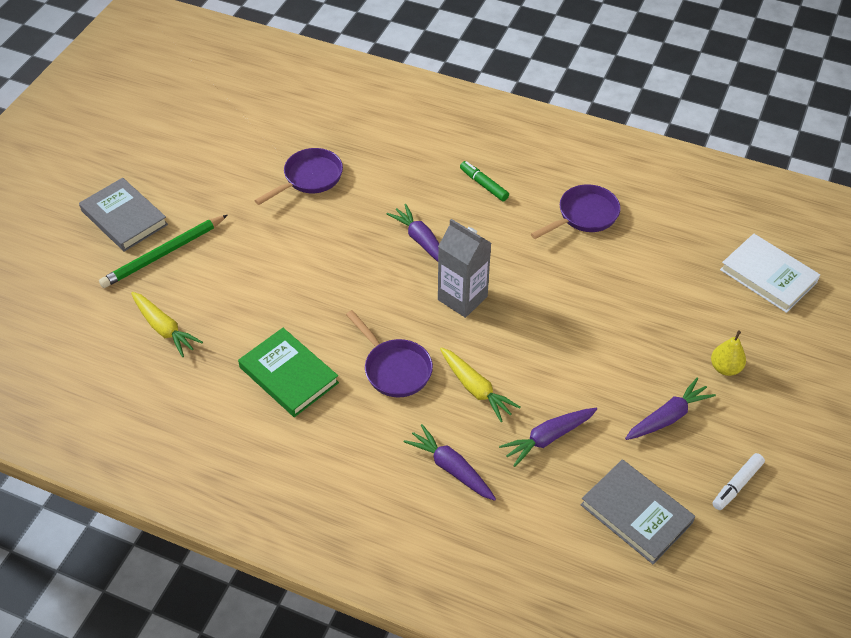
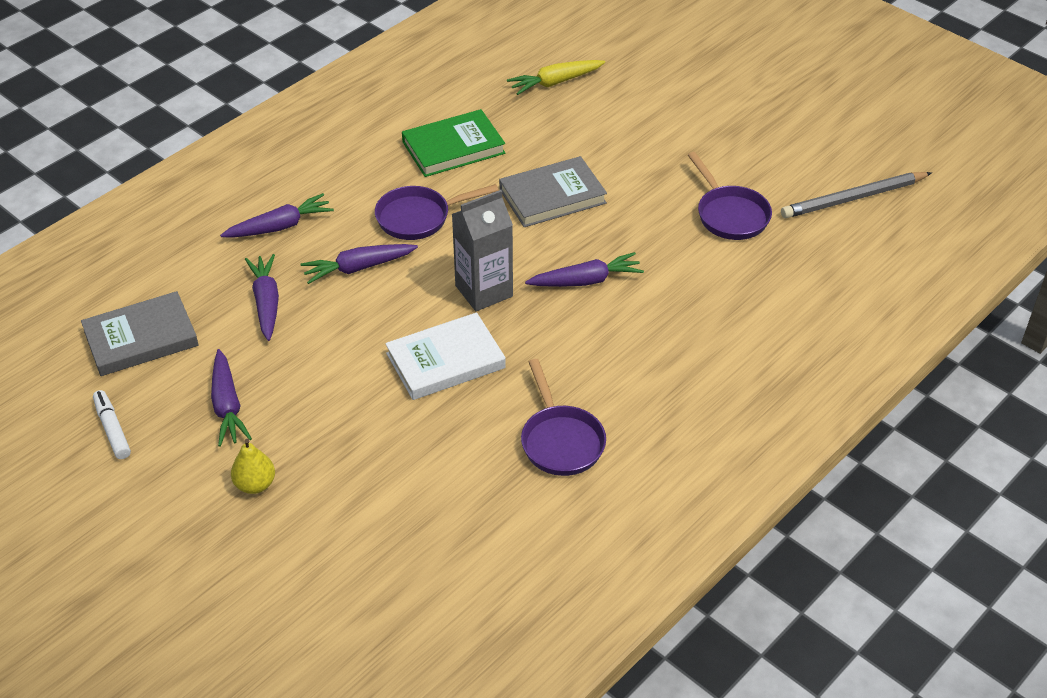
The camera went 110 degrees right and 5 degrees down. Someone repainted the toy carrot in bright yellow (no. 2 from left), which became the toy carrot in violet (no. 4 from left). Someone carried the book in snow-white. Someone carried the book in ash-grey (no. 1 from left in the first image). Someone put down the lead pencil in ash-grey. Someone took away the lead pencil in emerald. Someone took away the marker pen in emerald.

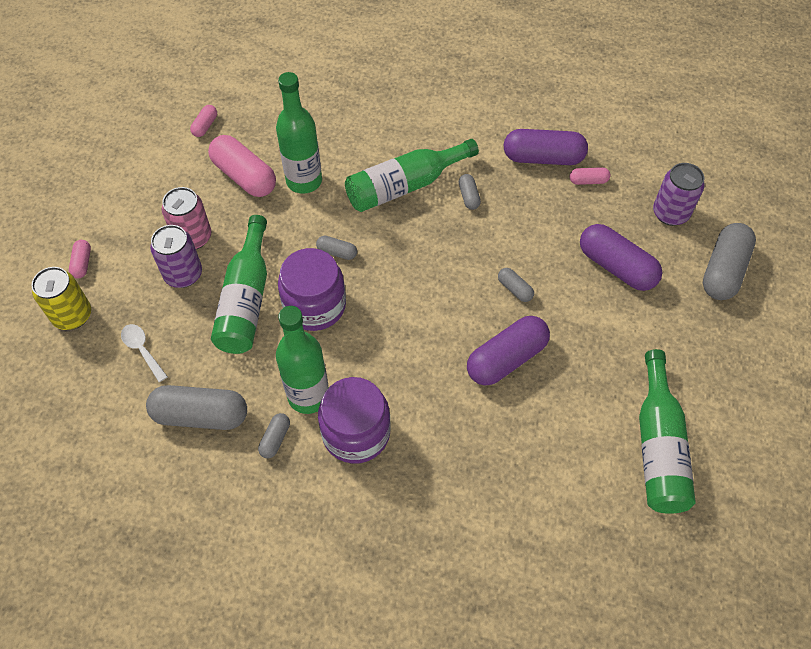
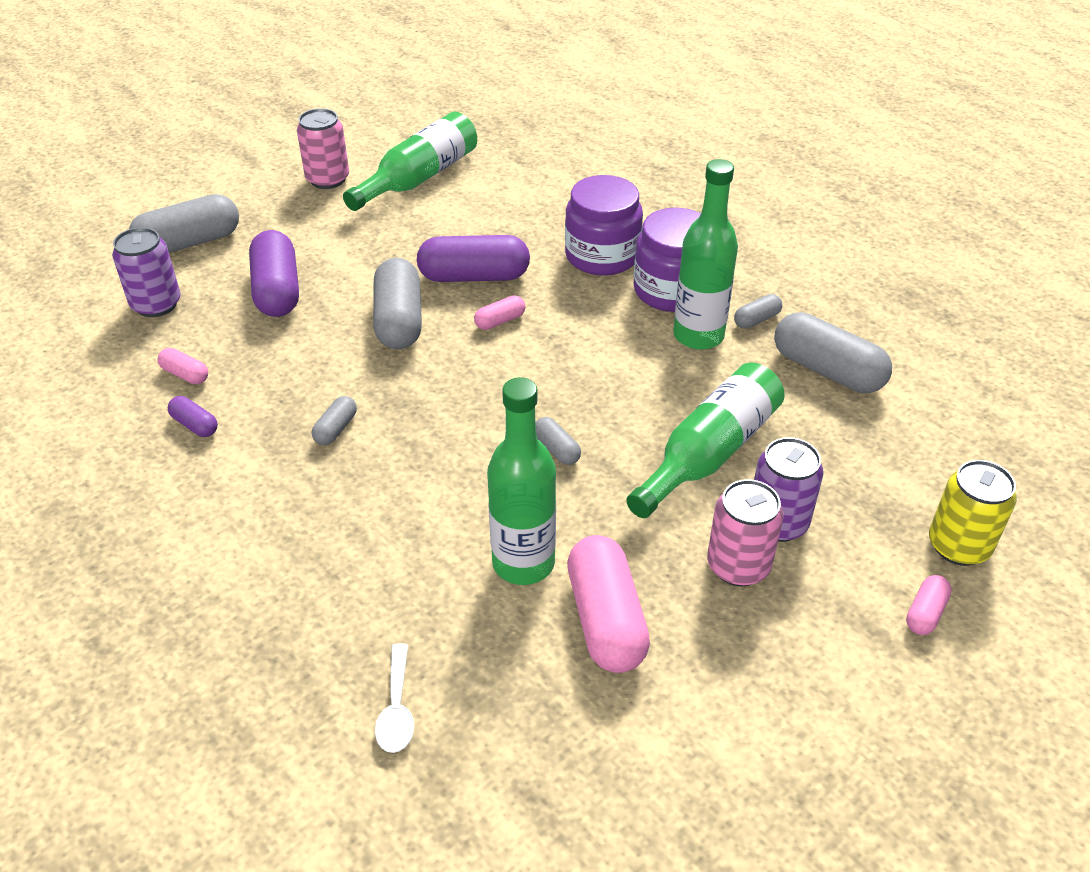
The camera went 145 degrees left and 15 degrees down. Someone scaled the pill in violet (no. 2 from left in the first image) by 0.48. Someone put down the tin in pink (no. 1 from left). Someone scaled the pill in ash-grey (no. 5 from left in the first image) by 2.08. Someone carried the tablespoon in snow-white. Someone carried the pill in pink (no. 2 from left). Someone carried the preserve jar in violet (no. 1 from left). Someone took away the drink bottle in emerald (no. 4 from left).

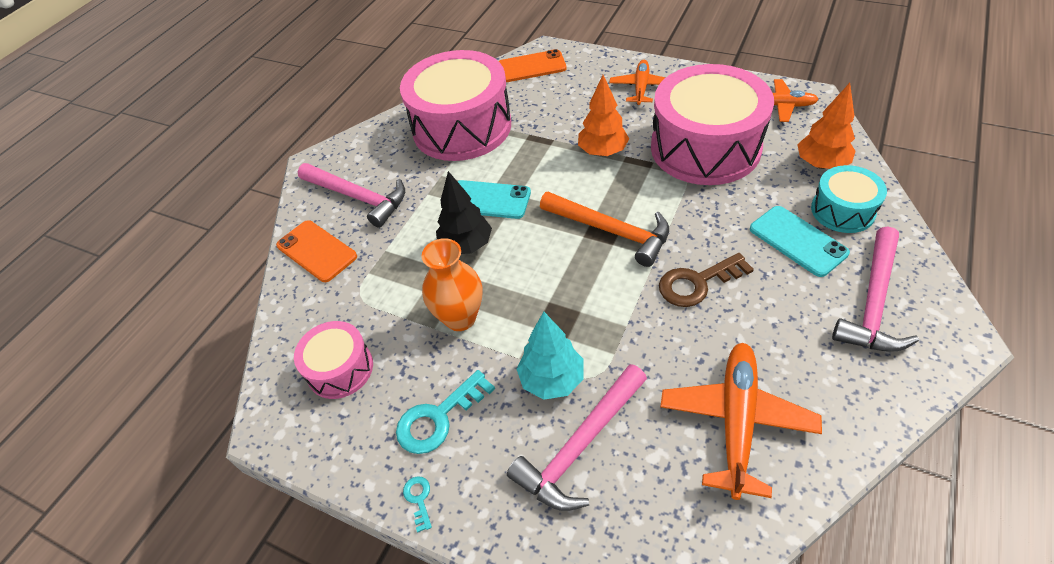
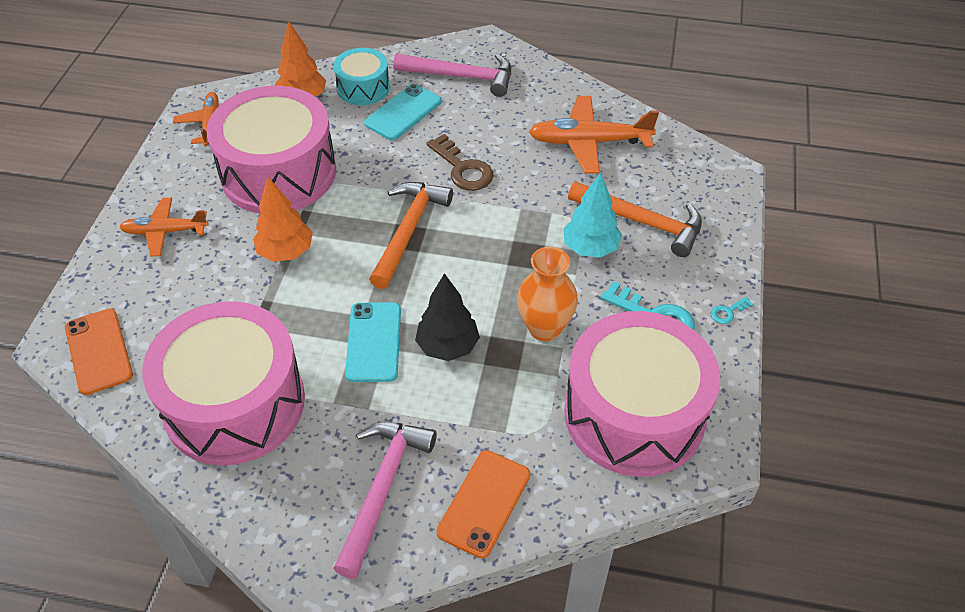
The camera went 110 degrees left and 0 degrees up. Someone scaled the drum in pink (no. 1 from left in the first image) by 2.00. Someone repainted the hammer in pink (no. 2 from left), which became the hammer in orange-coloured (no. 2 from left).

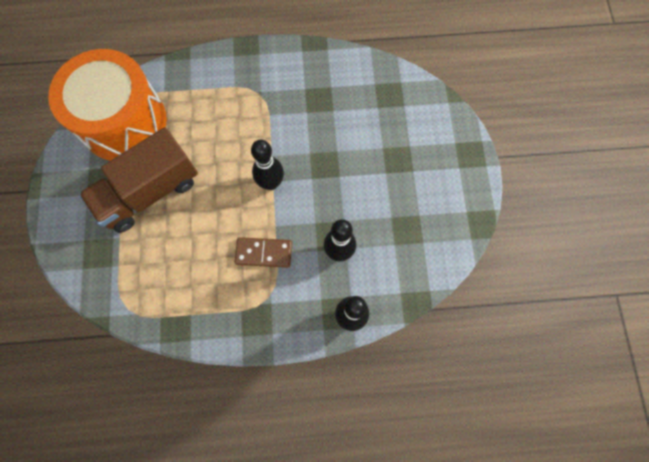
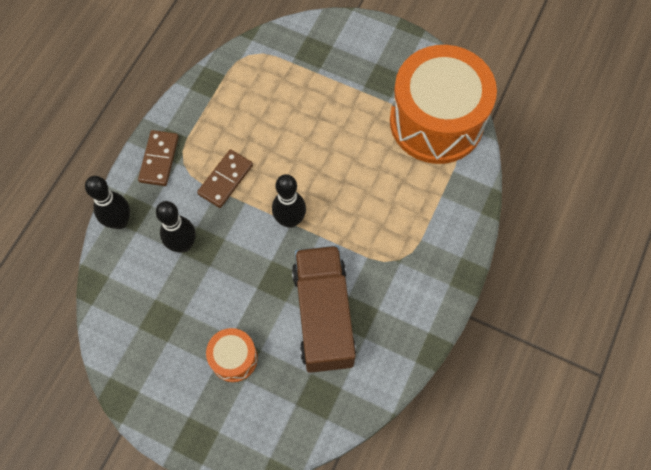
The camera went 120 degrees right and 5 degrees down. Someone put down the domino tile in dark brown (no. 1 from left). Someone put down the drum in orange-coloured (no. 1 from left). Someone carried the truck in dark brown.

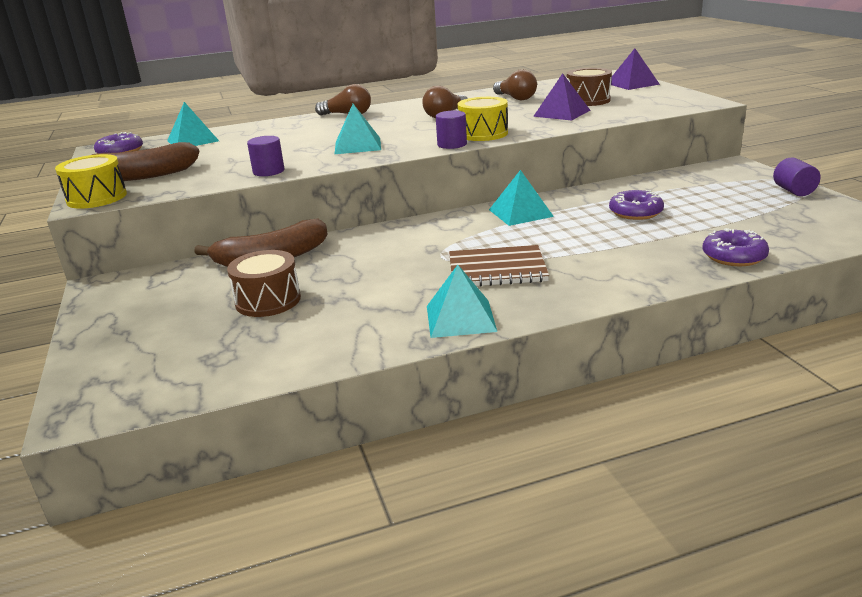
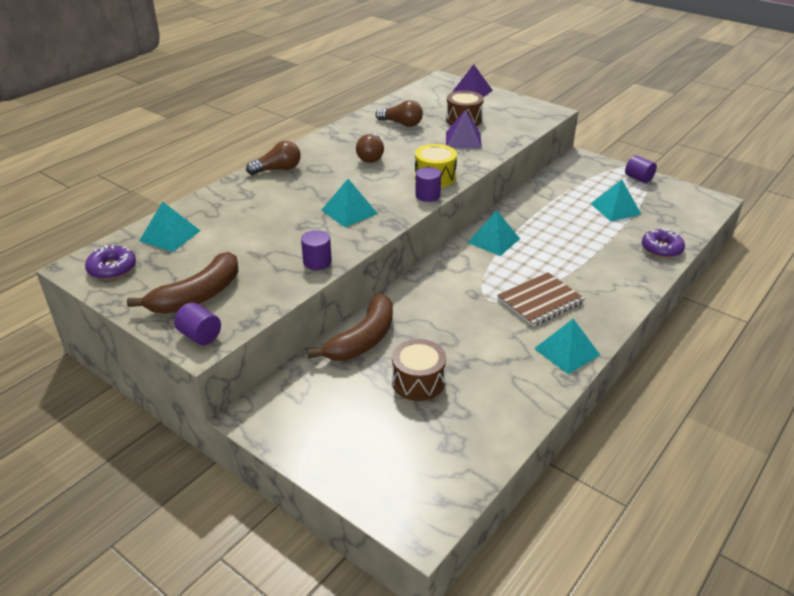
The camera went 35 degrees left and 10 degrees up. Someone swapped the drum in bright yellow (no. 1 from left) for the solid cylinder in violet (no. 1 from left). Someone put down the pyramid in turquoise (no. 5 from left). Someone took away the glazed donut in violet (no. 2 from left).

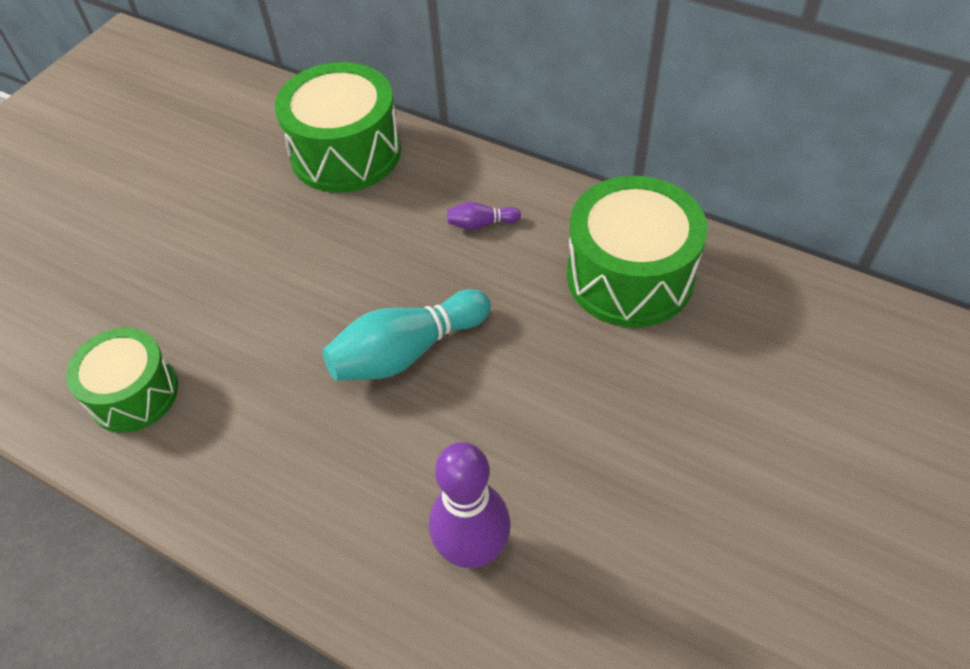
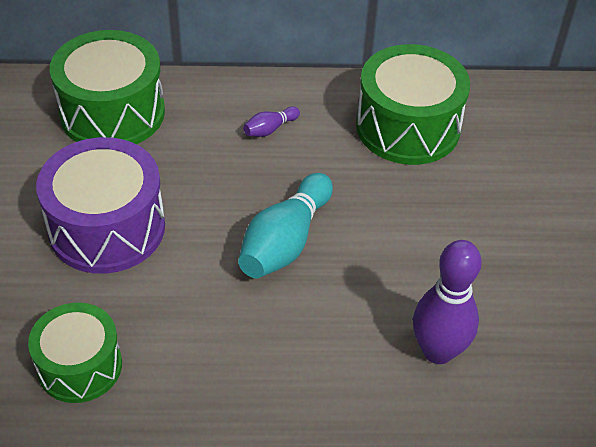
The camera went 35 degrees left and 5 degrees down. Someone put down the drum in violet.

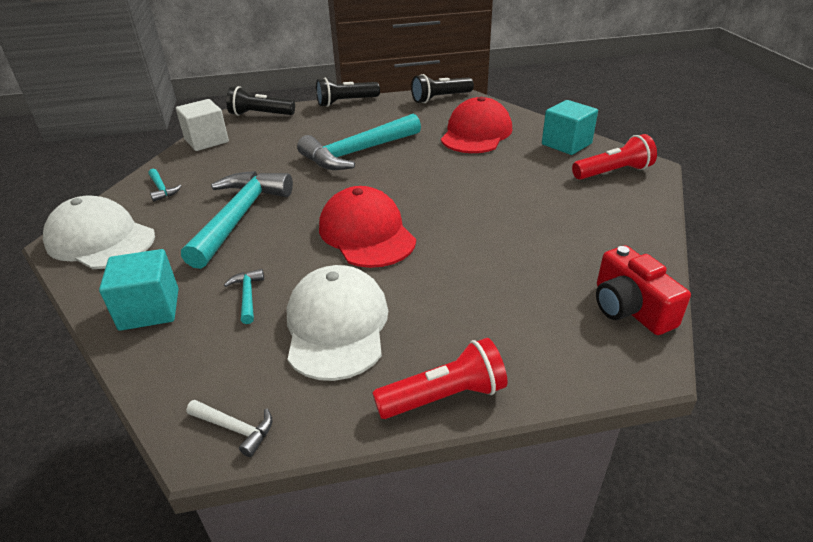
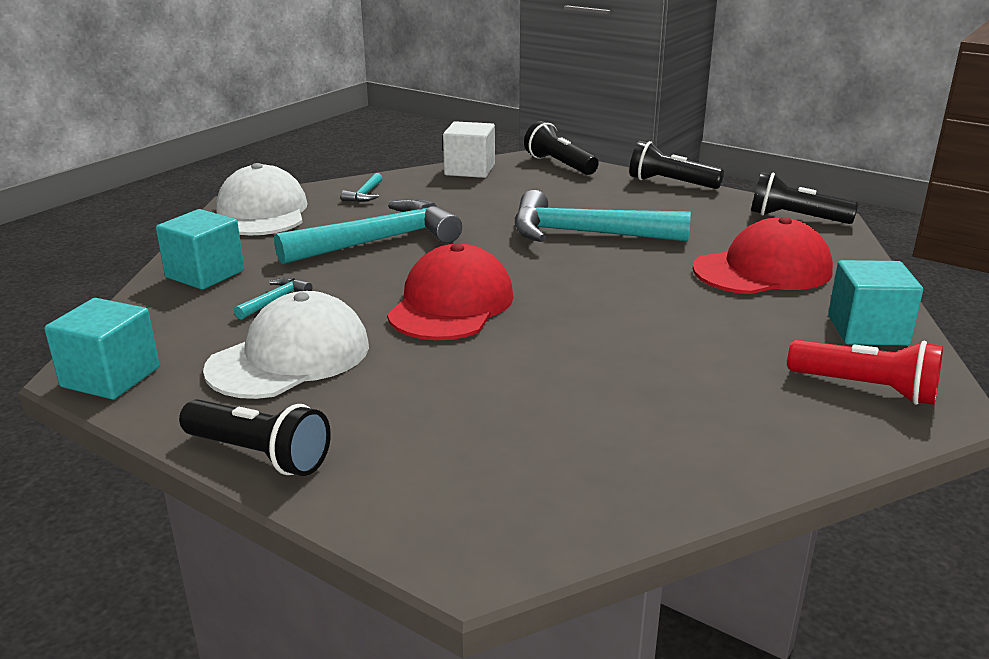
The camera went 45 degrees right and 10 degrees down. Someone swapped the hammer in snow-white for the solid cube in turquoise (no. 1 from left). Someone repainted the pocket torch in red (no. 1 from left), which became the pocket torch in black (no. 1 from left). Someone took away the compact camera in red.

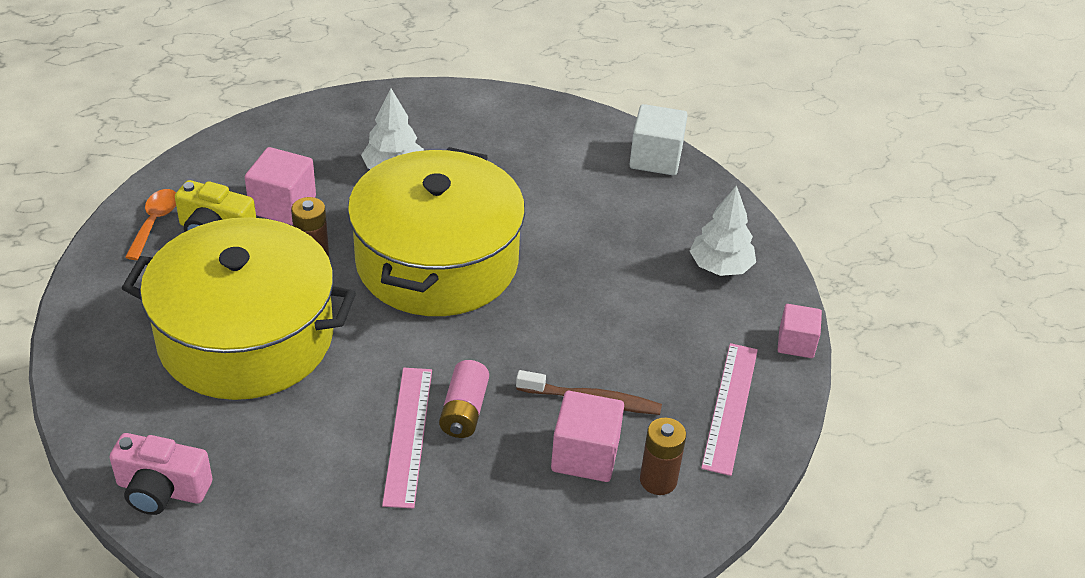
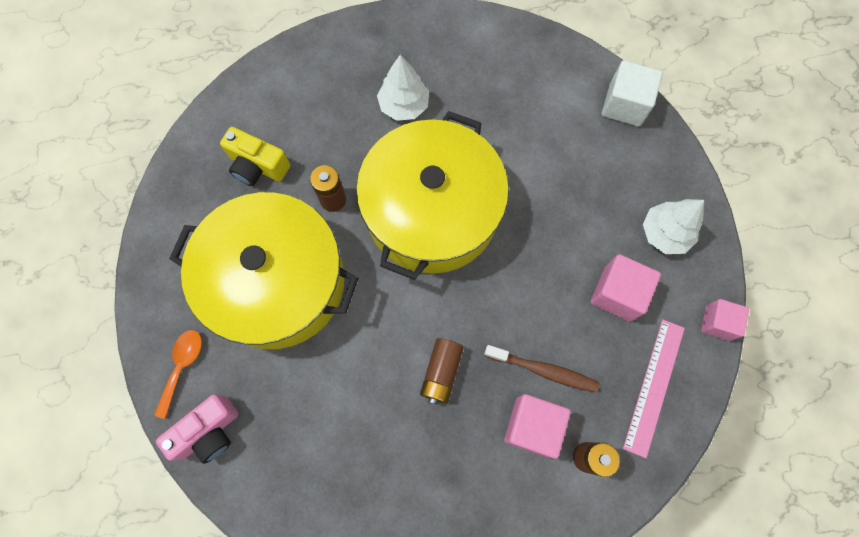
The camera went 10 degrees right and 30 degrees up. Someone carried the tablespoon in orange-coloured. Someone rotated the compact camera in pink by 60 degrees counterclockwise. Someone repainted the battery in pink, which became the battery in dark brown (no. 2 from left). Someone carried the solid cube in pink (no. 1 from left in the first image). Someone took away the straightedge in pink (no. 1 from left).

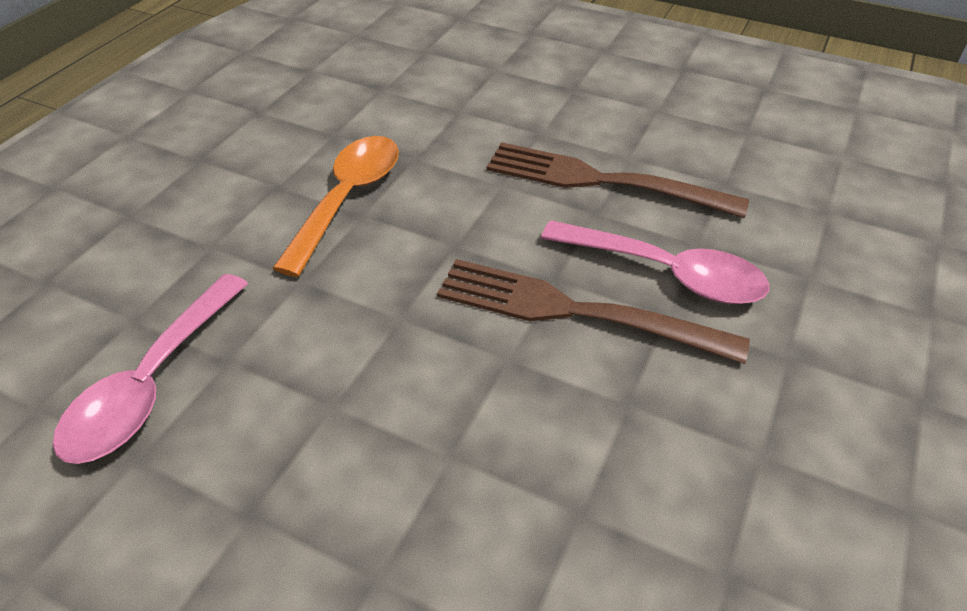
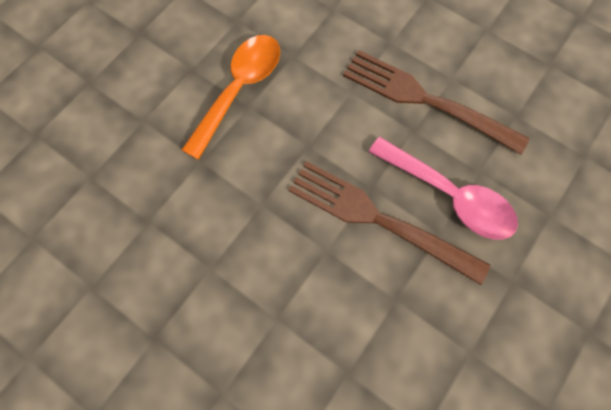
The camera went 10 degrees right and 25 degrees up. Someone took away the tablespoon in pink (no. 1 from left).

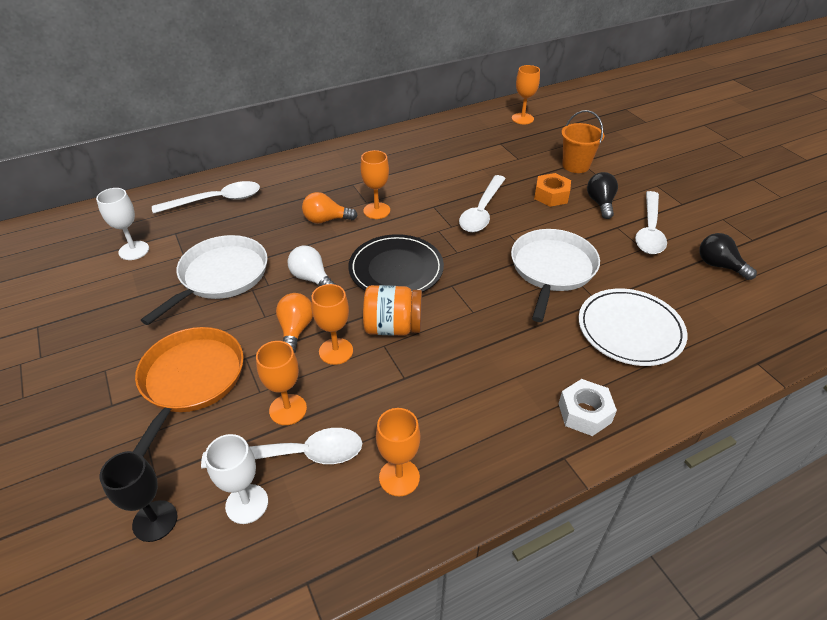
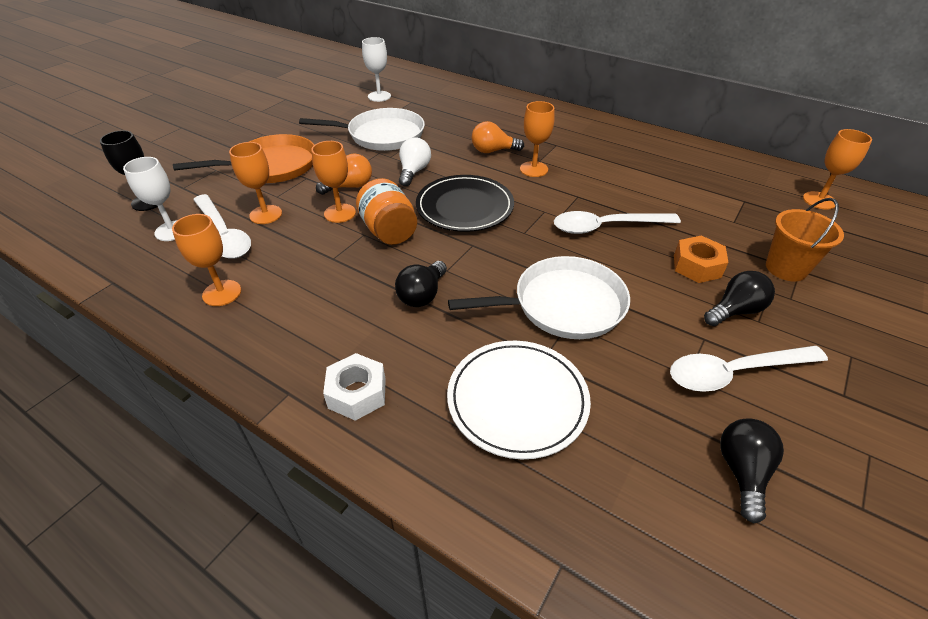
The camera went 60 degrees right and 0 degrees up. Someone put down the lightbulb in black (no. 1 from left). Someone rotated the lightbulb in orange-coloured (no. 2 from left) by 60 degrees counterclockwise. Someone took away the tablespoon in snow-white (no. 1 from left).

